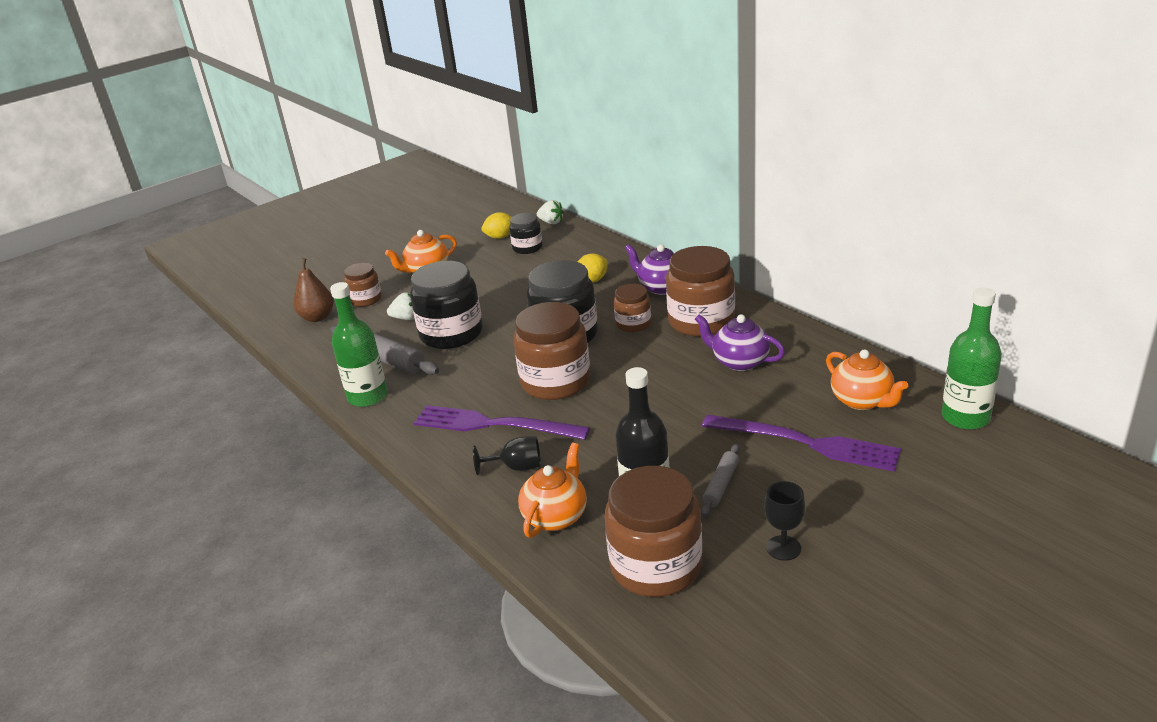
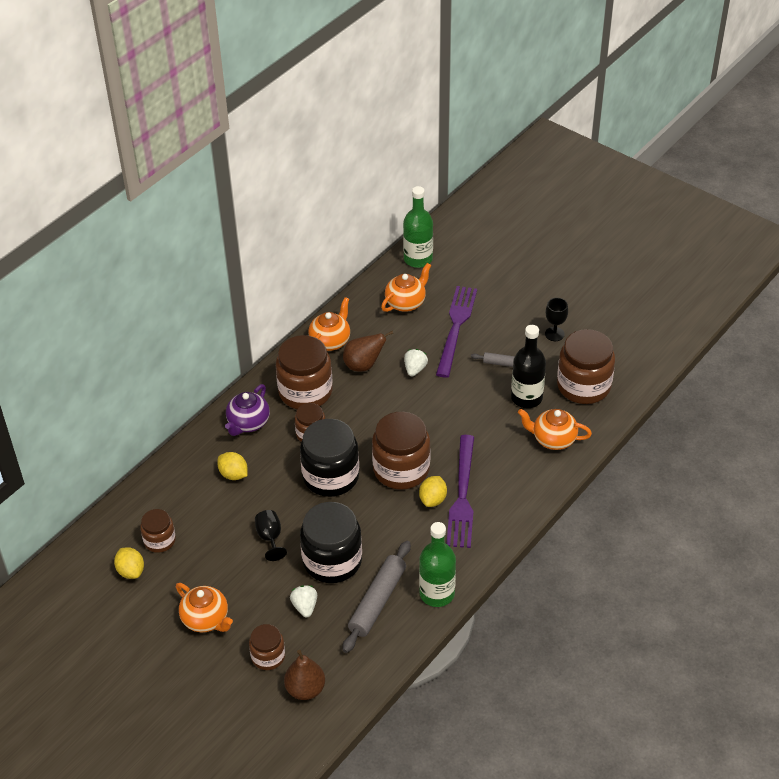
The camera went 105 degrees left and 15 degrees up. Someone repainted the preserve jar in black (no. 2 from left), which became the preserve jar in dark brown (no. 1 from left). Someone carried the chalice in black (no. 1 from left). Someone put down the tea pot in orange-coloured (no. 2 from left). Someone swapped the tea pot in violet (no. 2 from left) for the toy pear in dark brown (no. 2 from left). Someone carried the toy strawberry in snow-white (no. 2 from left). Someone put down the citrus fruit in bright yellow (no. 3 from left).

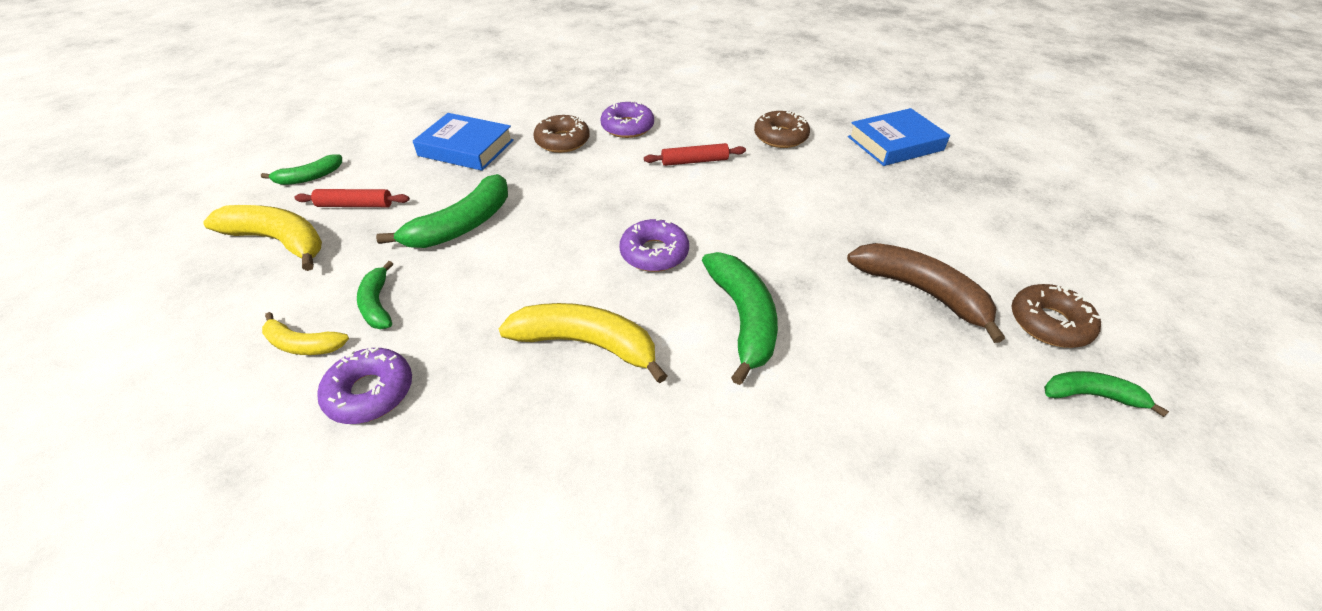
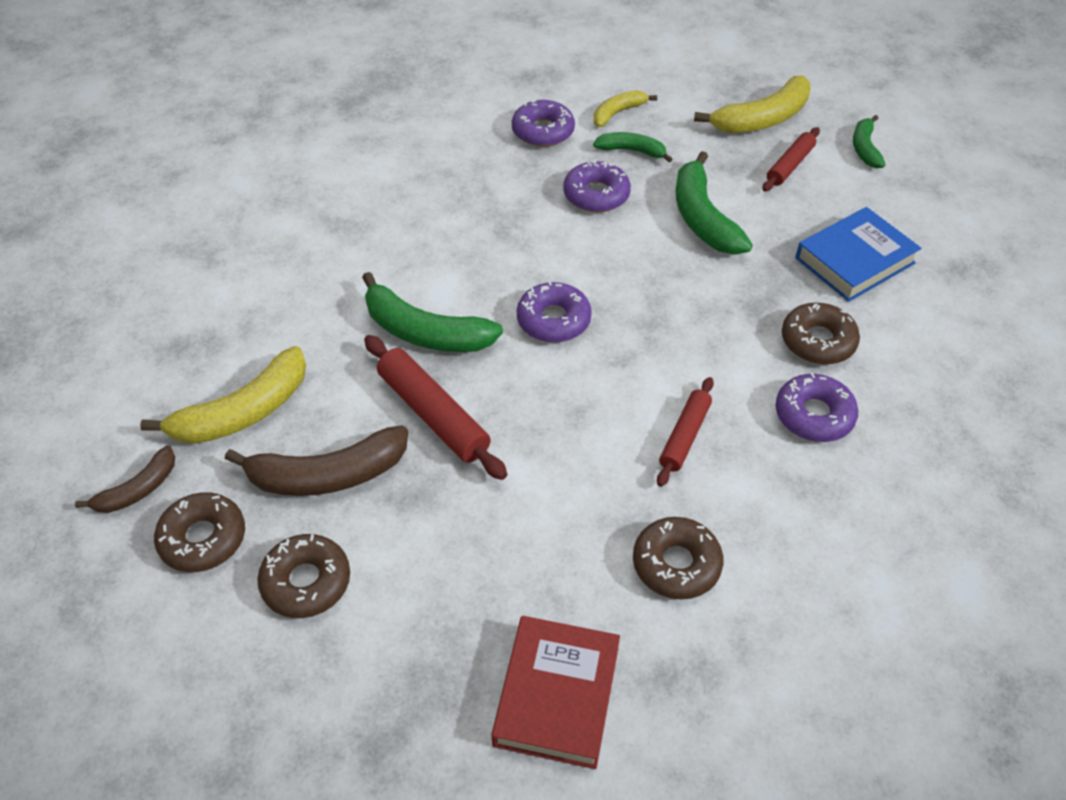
The camera went 125 degrees right and 5 degrees up. Someone repainted the toy banana in emerald (no. 5 from left), which became the toy banana in dark brown (no. 1 from left). Someone carried the toy banana in bright yellow (no. 3 from left in the first image). Someone put down the glazed donut in dark brown (no. 2 from left). Someone put down the pastry roller in red (no. 1 from left). Someone repainted the book in royal blue (no. 2 from left), which became the book in red. Someone put down the glazed donut in violet (no. 3 from left).

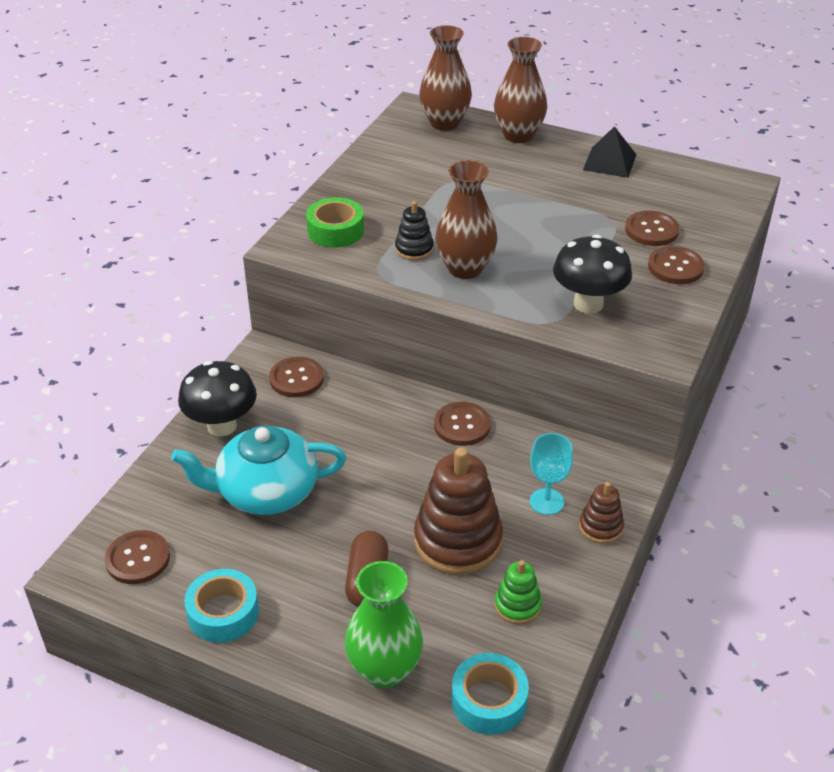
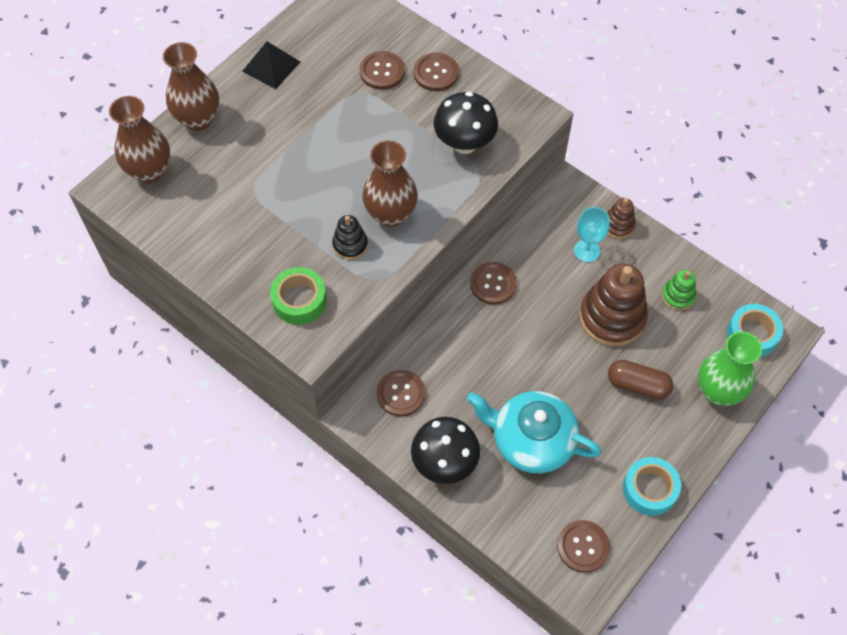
The camera went 75 degrees left and 20 degrees up. Someone rotated the tea pot in turquoise by 105 degrees clockwise.

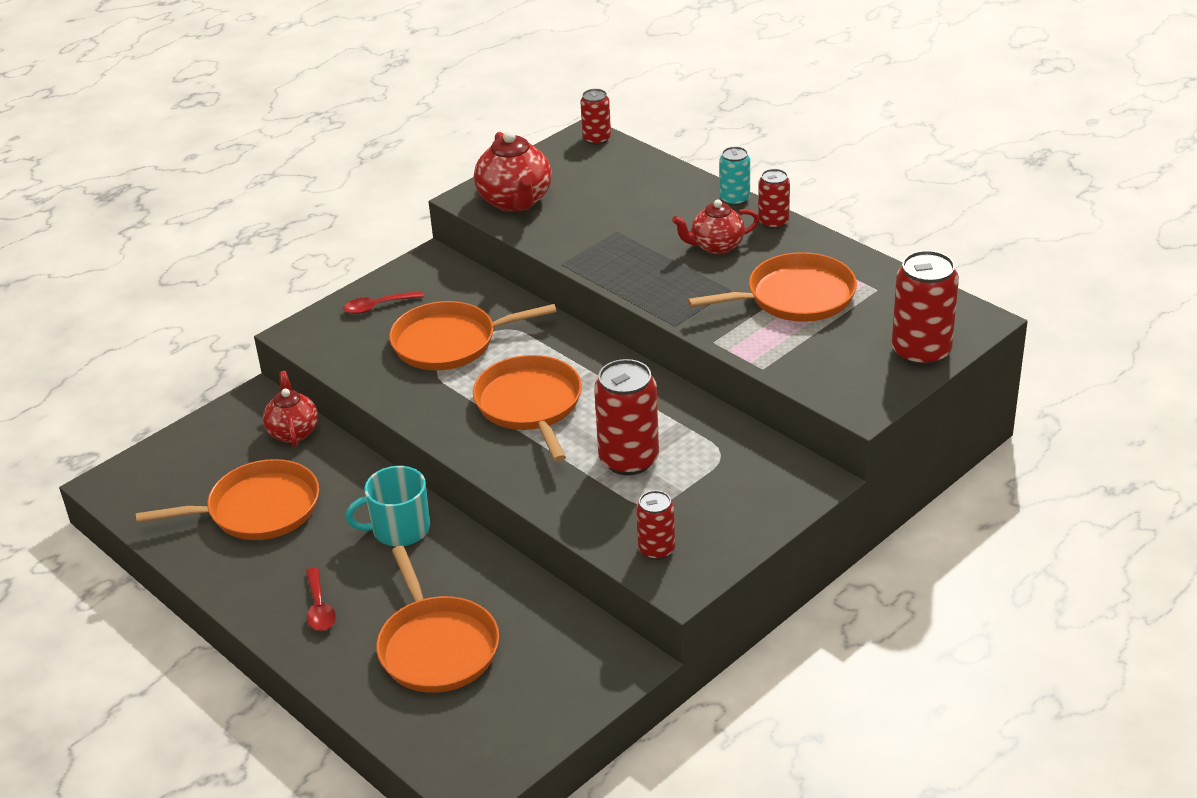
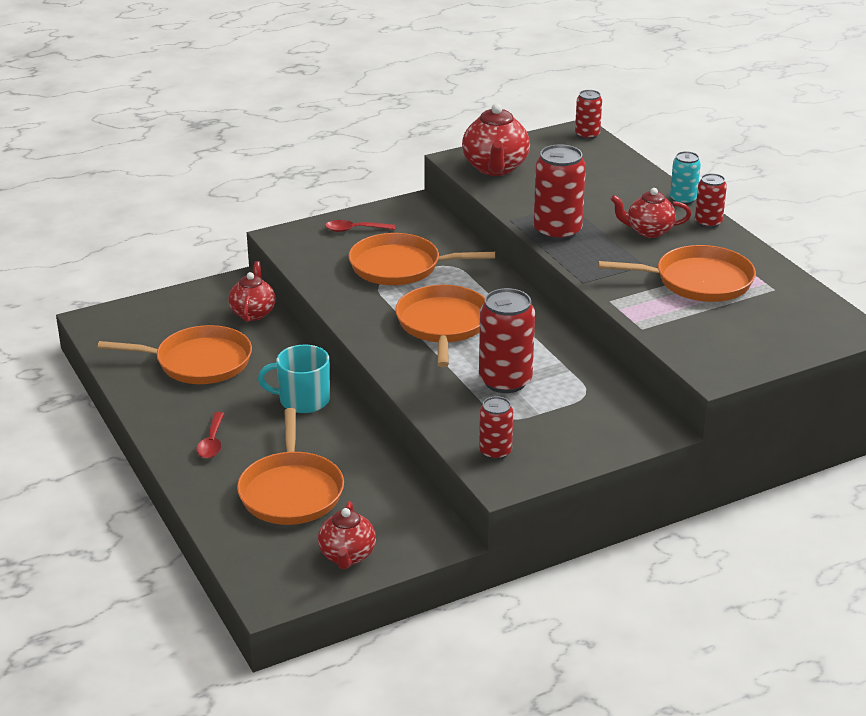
The camera went 15 degrees right and 5 degrees down. Someone put down the tea pot in red (no. 2 from left). Someone carried the tin in red (no. 5 from left in the first image).

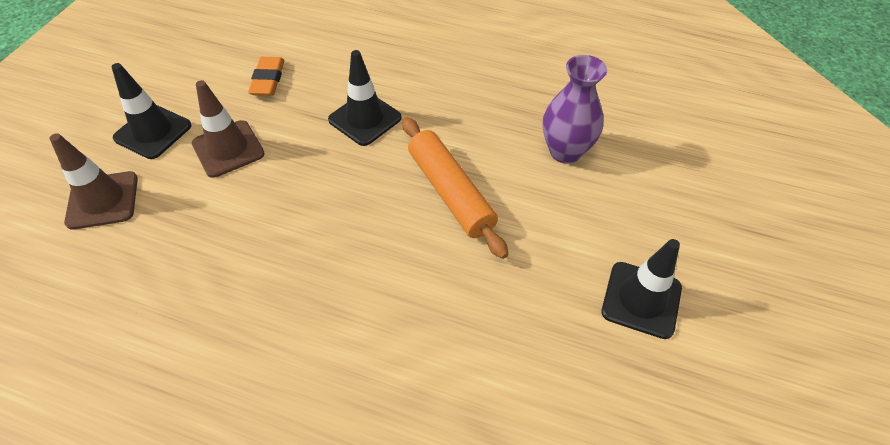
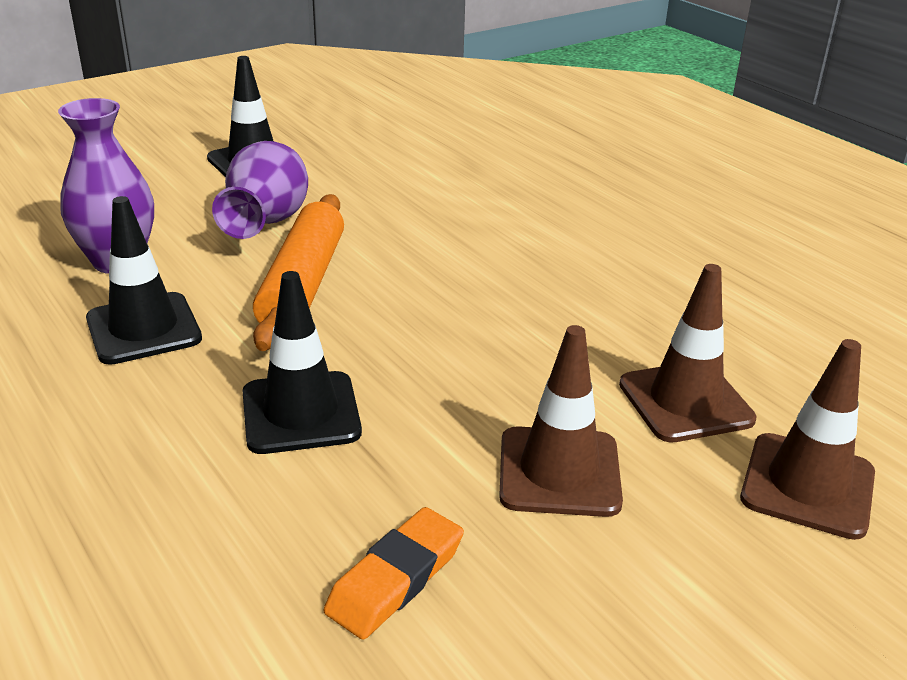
The camera went 145 degrees left and 20 degrees down. Someone carried the road cone in black (no. 1 from left). Someone put down the flower vase in violet (no. 2 from left). Someone put down the road cone in dark brown (no. 2 from left).

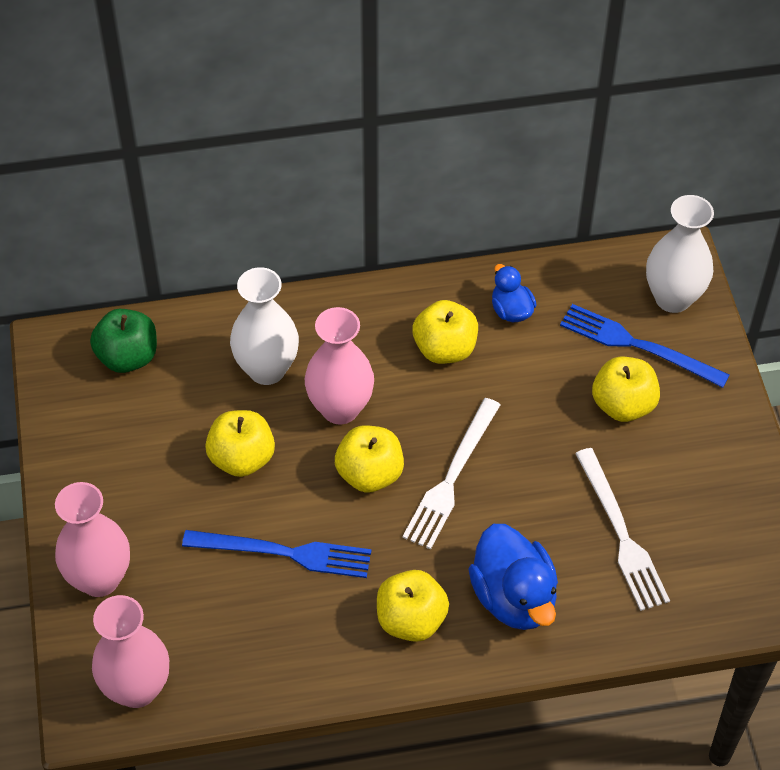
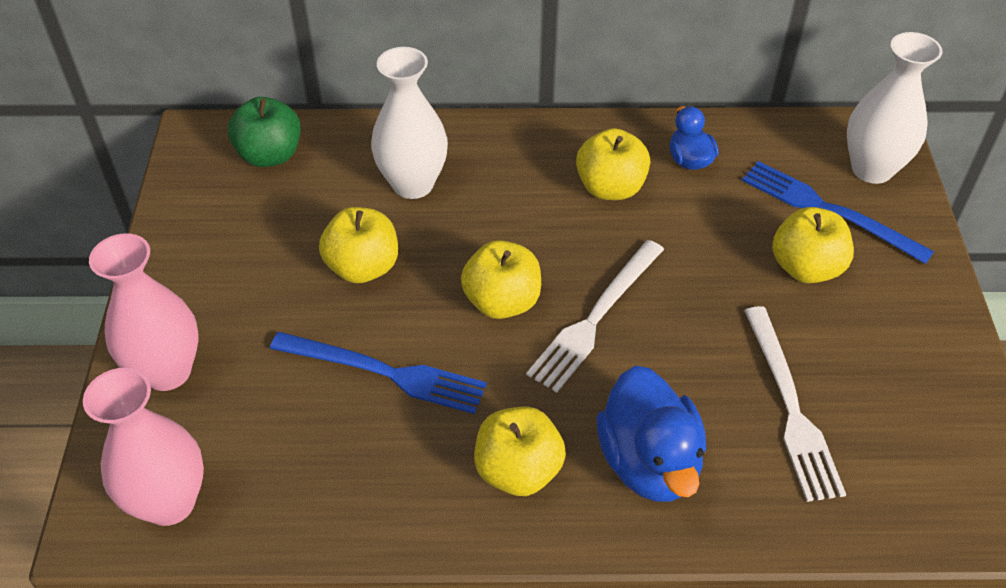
The camera went 10 degrees right and 5 degrees down. Someone took away the flower vase in pink (no. 3 from left).

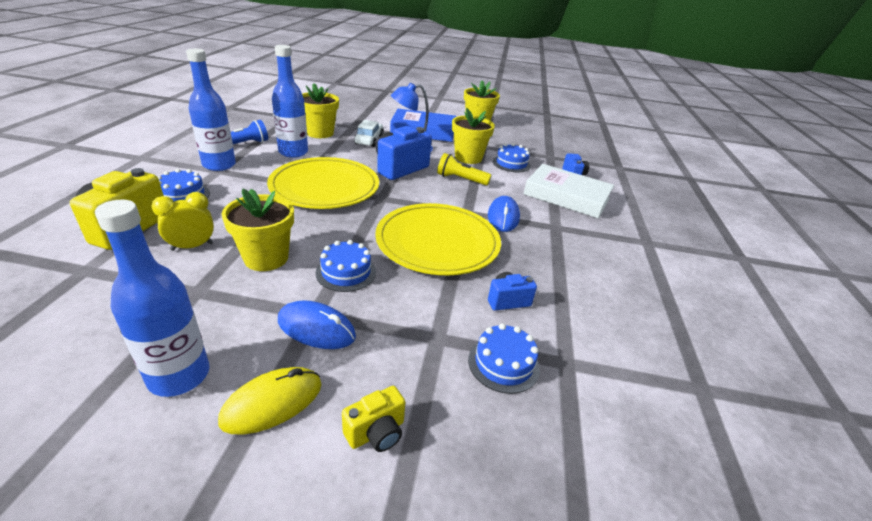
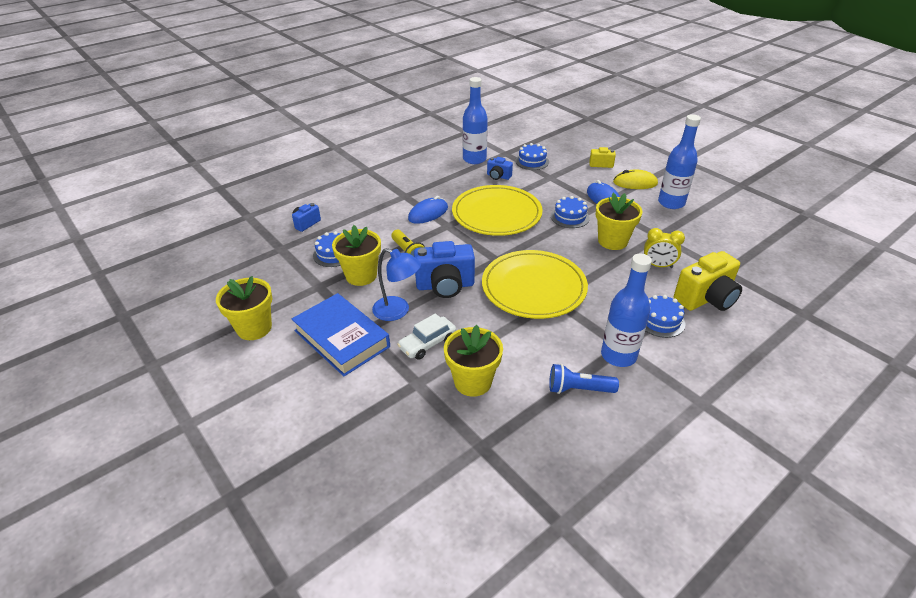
The camera went 135 degrees left and 5 degrees up. Someone carried the drink bottle in royal blue (no. 3 from left in the first image). Someone took away the book in snow-white.

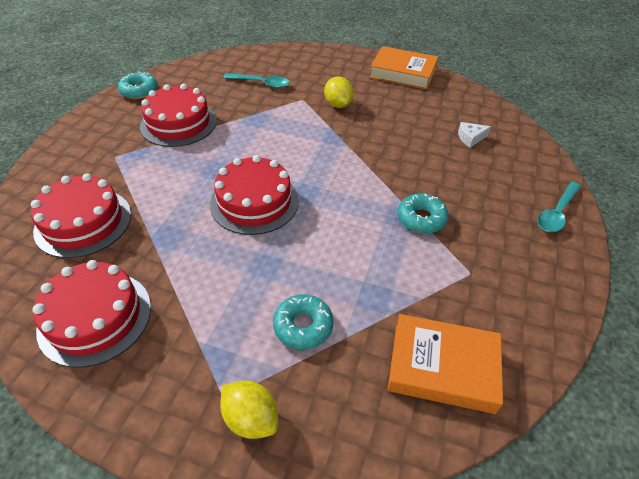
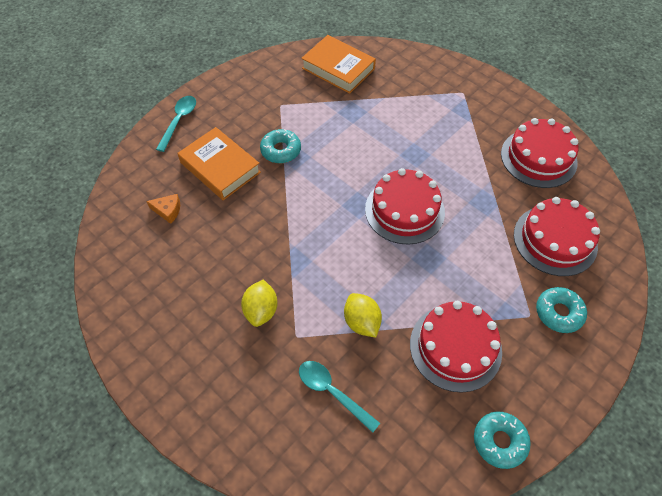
The camera went 155 degrees left and 10 degrees up. Someone repainted the piece of cheese in snow-white, which became the piece of cheese in orange-coloured. Someone rotated the tablespoon in turquoise (no. 2 from left in the first image) by 45 degrees counterclockwise. Someone carried the book in orange-coloured (no. 1 from left). Someone carried the citrus fruit in bright yellow (no. 1 from left in the first image). Someone carried the glazed donut in turquoise (no. 2 from left in the first image).

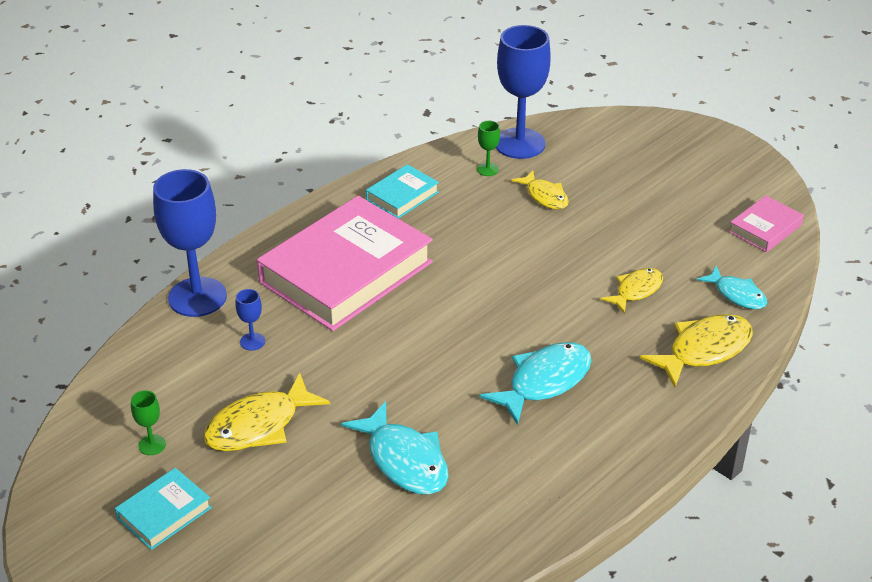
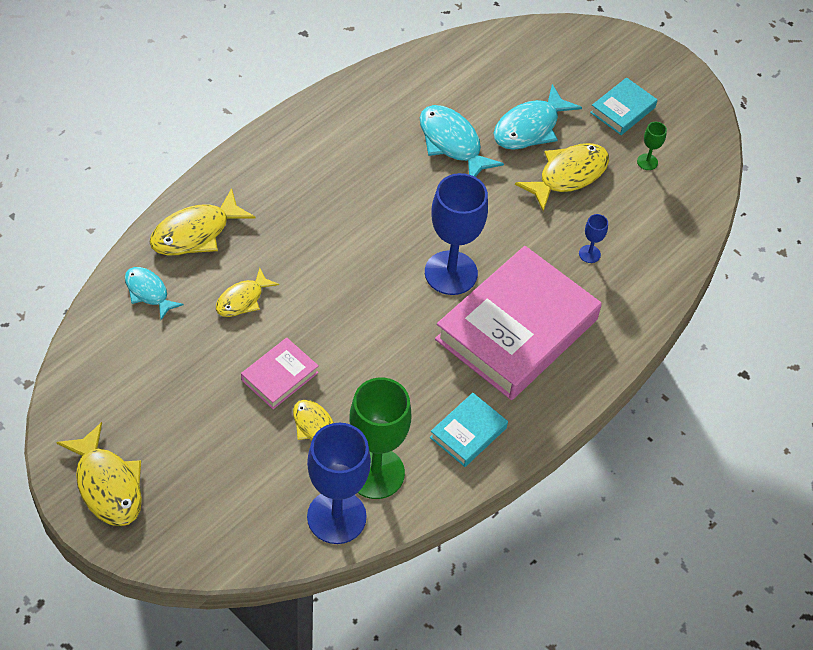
The camera went 175 degrees right and 15 degrees up. Someone put down the fish in bright yellow (no. 1 from left). Someone carried the book in pink (no. 2 from left in the first image). Someone scaled the chalice in emerald (no. 2 from left in the first image) by 2.39. Someone carried the chalice in royal blue (no. 1 from left in the first image). Someone carried the fish in turquoise (no. 2 from left in the first image).

